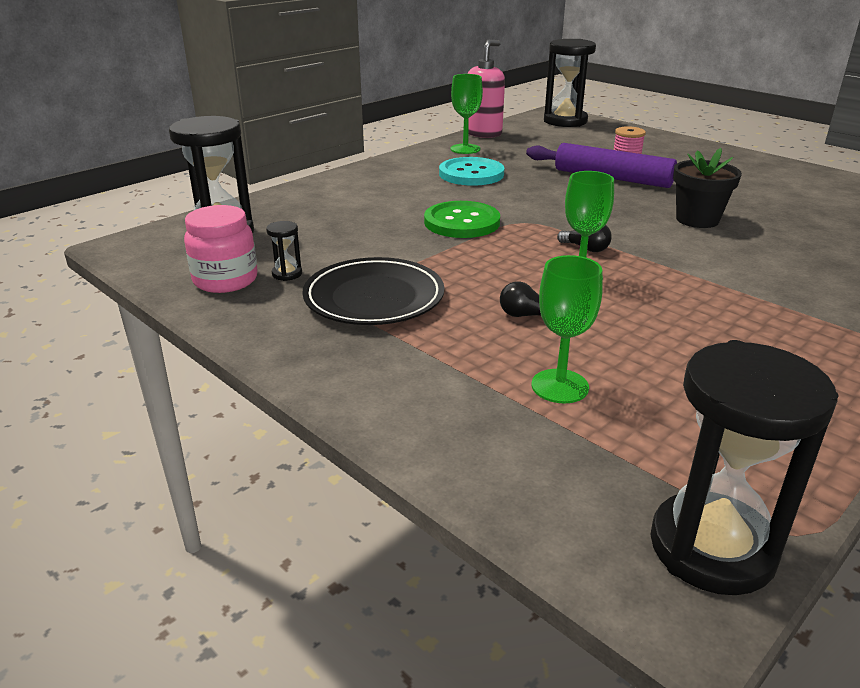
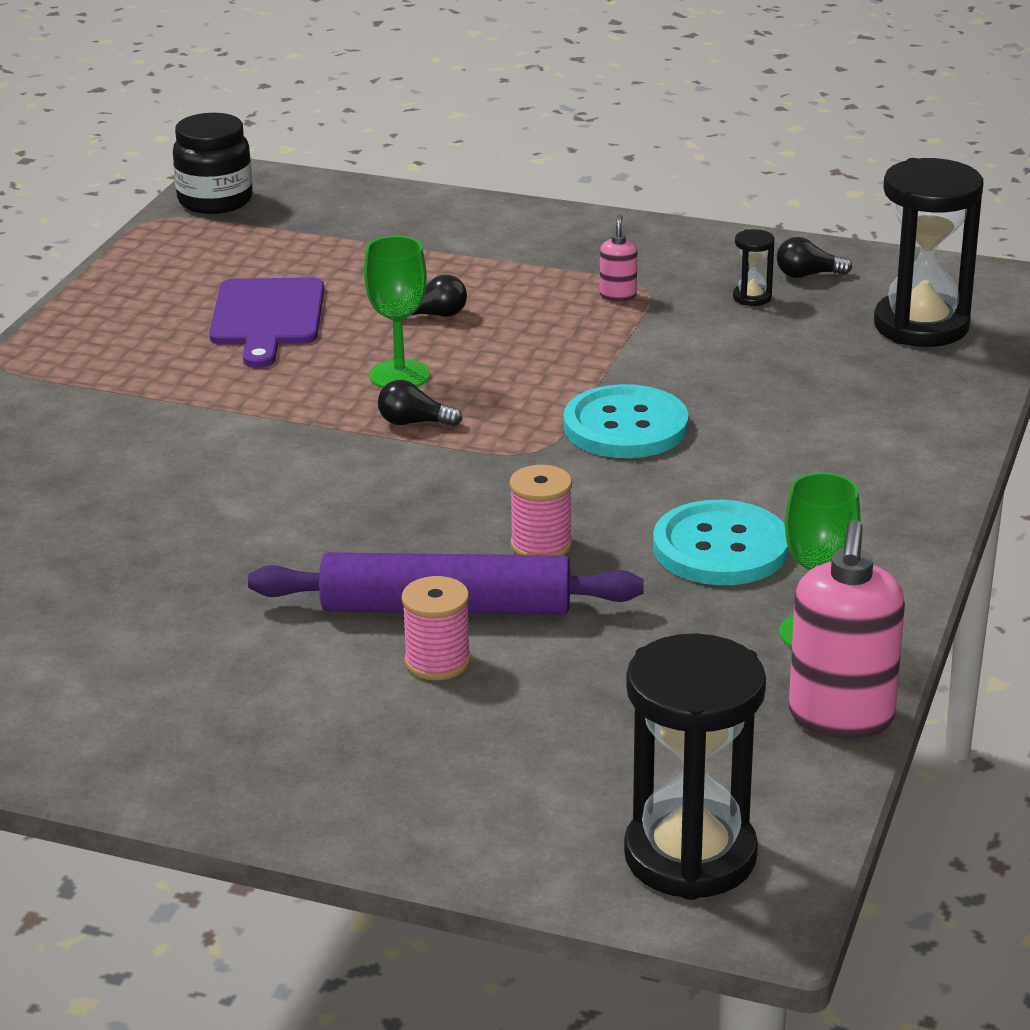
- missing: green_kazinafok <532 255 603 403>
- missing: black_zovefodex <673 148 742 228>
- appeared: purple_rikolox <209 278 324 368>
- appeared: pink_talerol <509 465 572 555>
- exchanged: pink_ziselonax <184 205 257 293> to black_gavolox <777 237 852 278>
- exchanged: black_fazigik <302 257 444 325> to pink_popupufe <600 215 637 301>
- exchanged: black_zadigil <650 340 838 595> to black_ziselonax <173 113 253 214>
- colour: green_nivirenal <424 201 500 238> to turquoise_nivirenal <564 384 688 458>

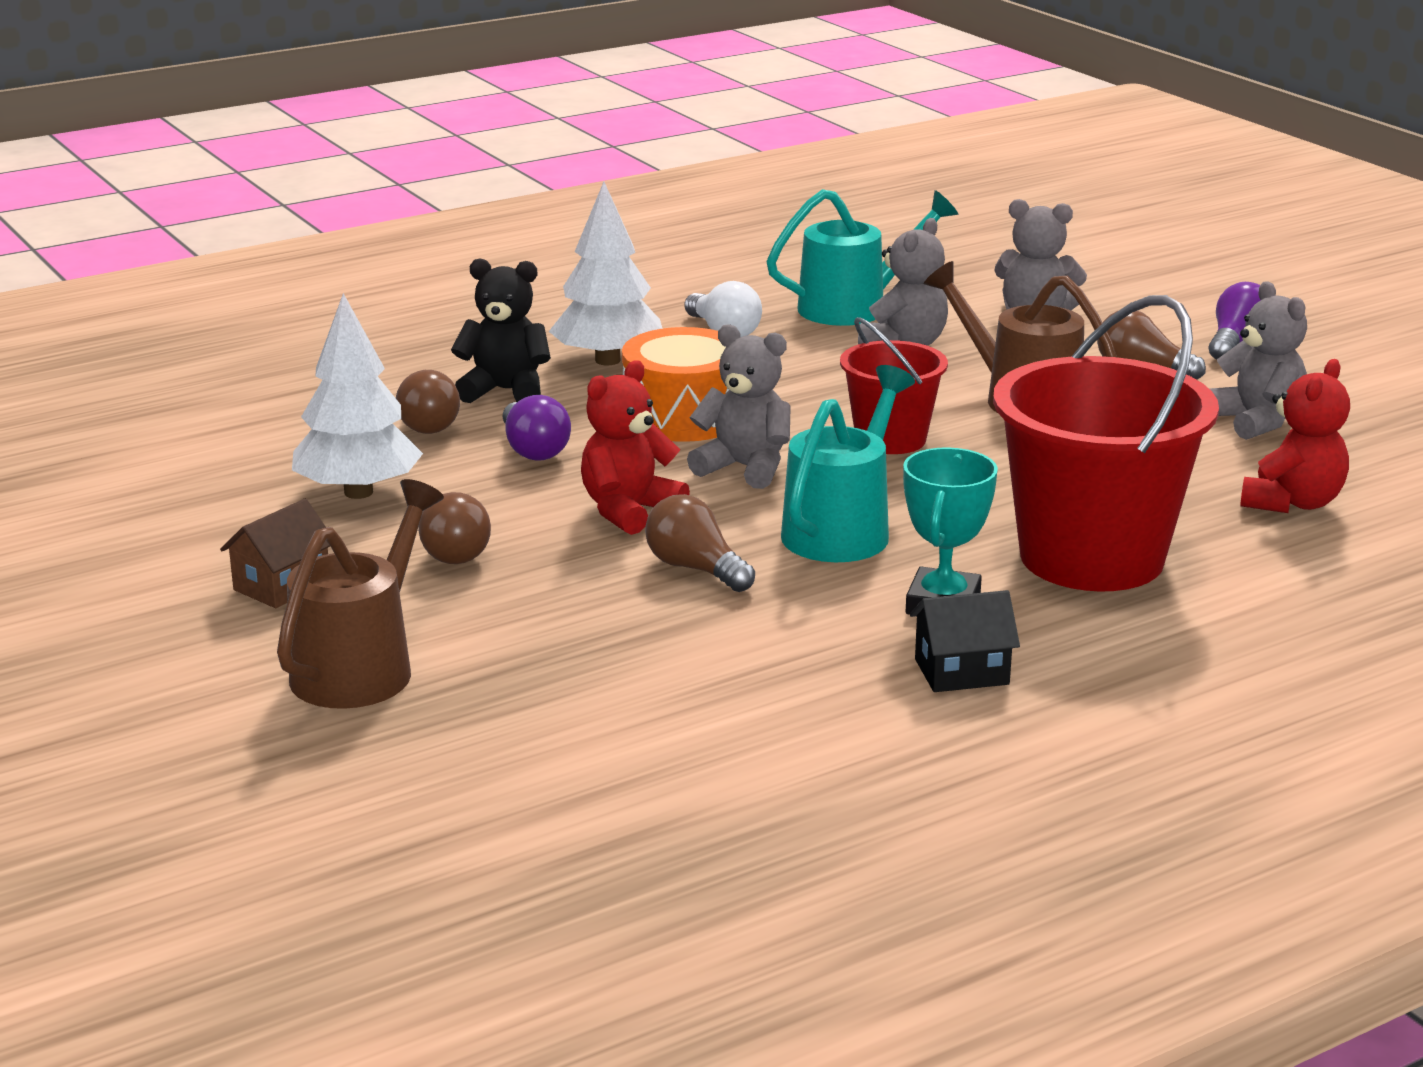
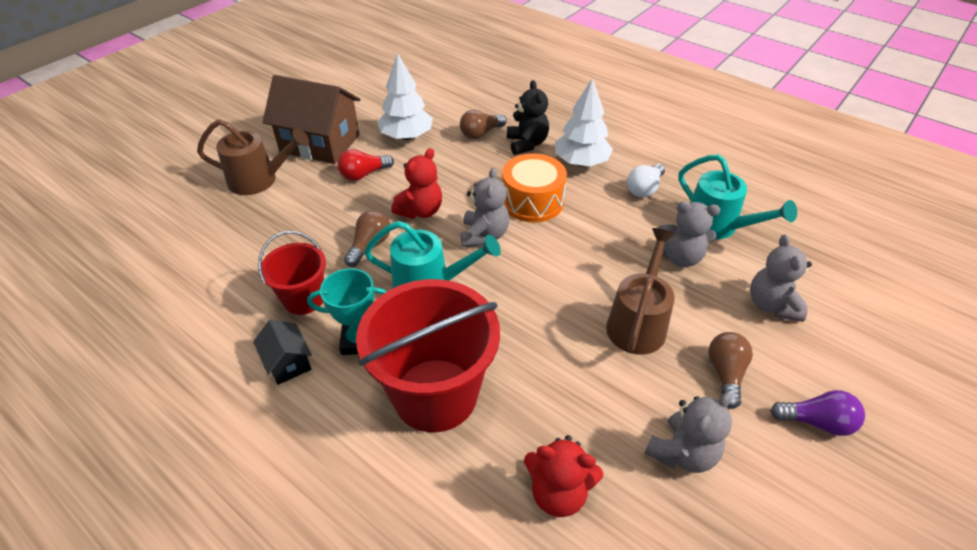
- missing: purple_gavolox <503 395 571 461>
- relocated: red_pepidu <840 317 948 454> to <258 231 326 315>
- colour: brown_gavolox <418 492 491 564> to red_gavolox <338 149 394 181>
- spun: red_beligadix <581 360 690 535> = <391 148 442 219> 105 degrees clockwise
- size: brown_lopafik <220 499 330 608> = <263 75 361 164> x2.15

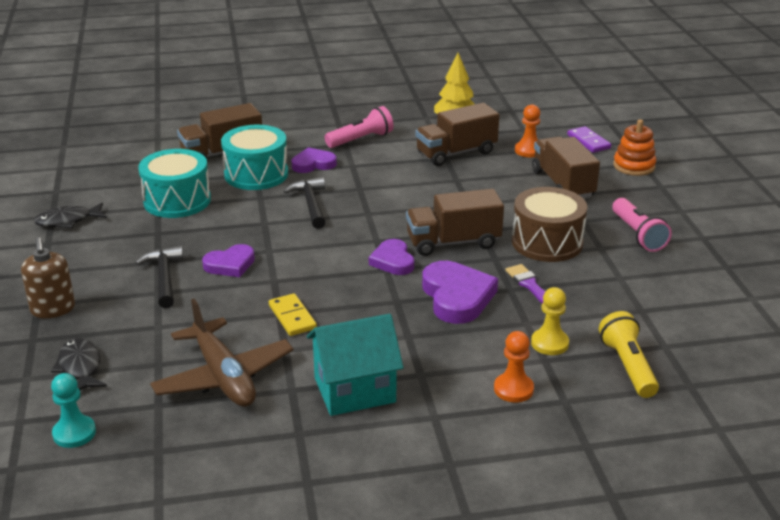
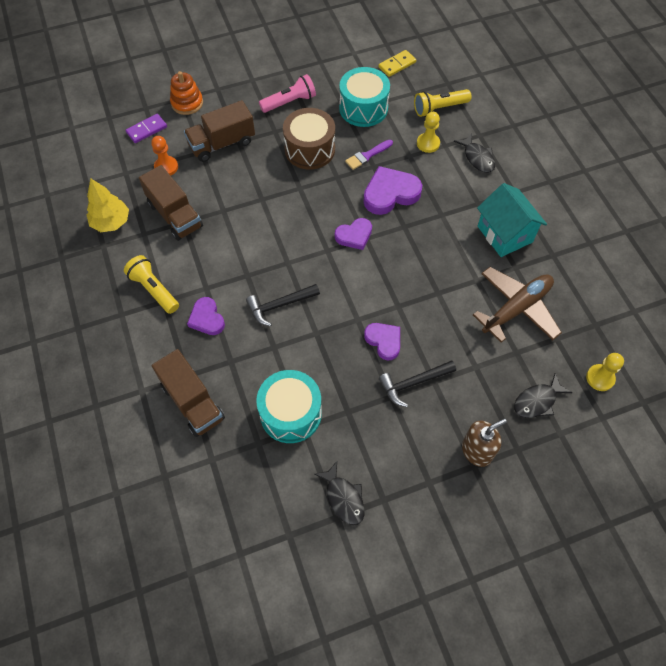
- missing: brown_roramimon <406 189 504 256>
- relocated: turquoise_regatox <221 125 288 190> to <339 67 390 127>
- relocated: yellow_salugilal <269 293 317 336> to <379 50 416 77>
- exchanged: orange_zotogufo <494 331 534 402> to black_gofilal <454 134 495 173>
- colour: turquoise_zotogufo <51 373 96 448> to yellow_zotogufo <586 353 624 391>
- colour: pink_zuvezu <325 106 394 148> to yellow_zuvezu <124 255 179 314>

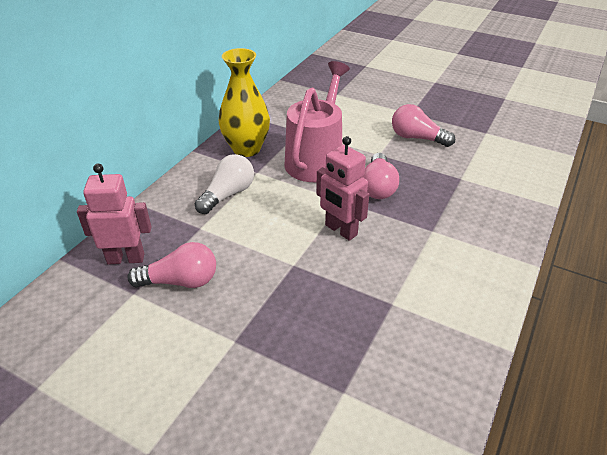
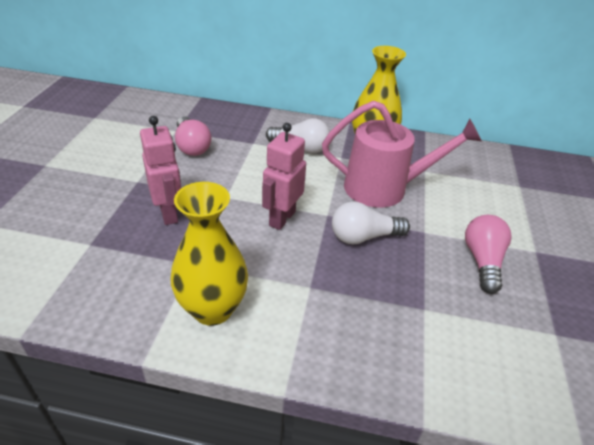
- appeared: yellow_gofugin <171 182 248 326>
- relocated: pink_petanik <77 164 151 265> to <140 116 181 225>
- colour: pink_gavolox <363 153 399 199> to white_gavolox <332 201 410 244>

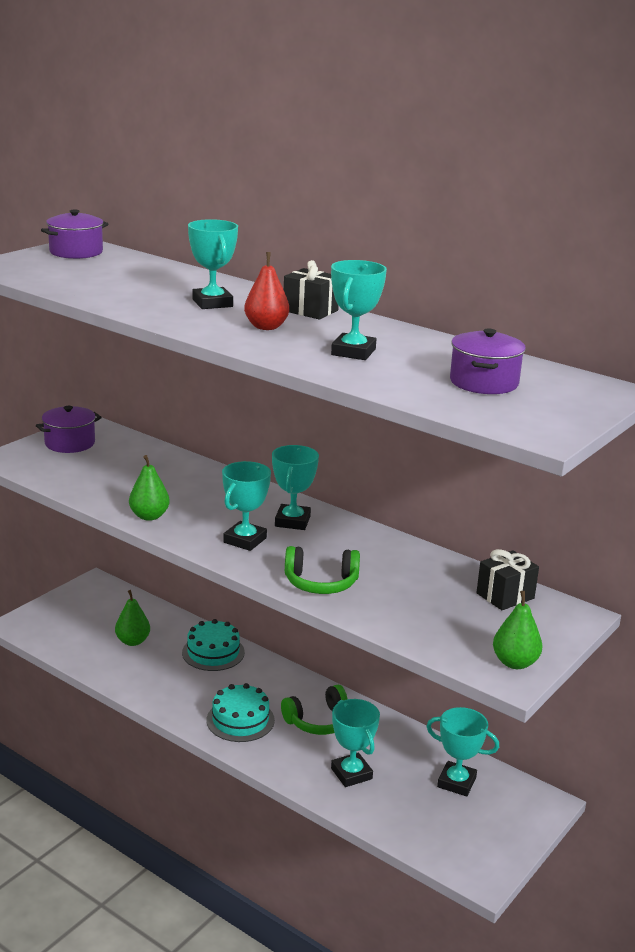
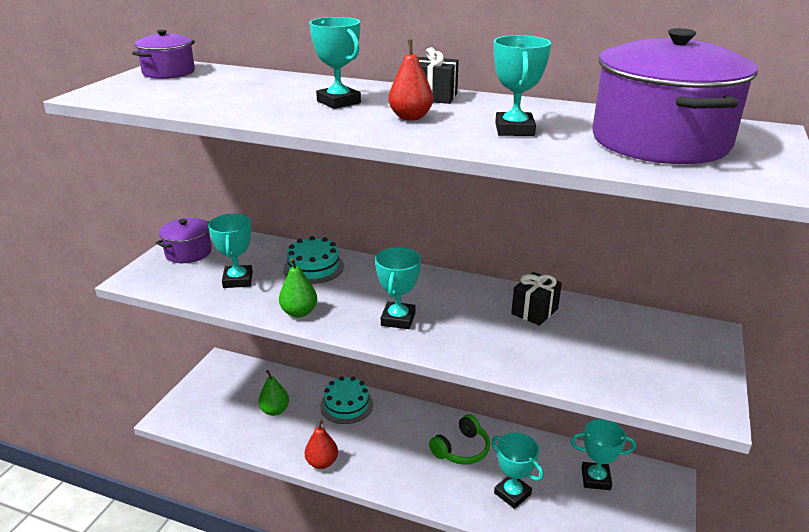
- missing: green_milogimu <285 546 360 594>
- missing: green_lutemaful <493 591 542 669>
- appeared: red_lutemaful <305 420 338 469>
- relocated: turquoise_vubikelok <207 683 275 742> to <283 236 344 284>
- relocated: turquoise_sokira <272 445 319 530> to <208 214 253 288>
- relocated: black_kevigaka <476 549 539 610> to <511 272 562 326>
- size: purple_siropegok <450 328 526 394> = <593 28 758 164> x1.98

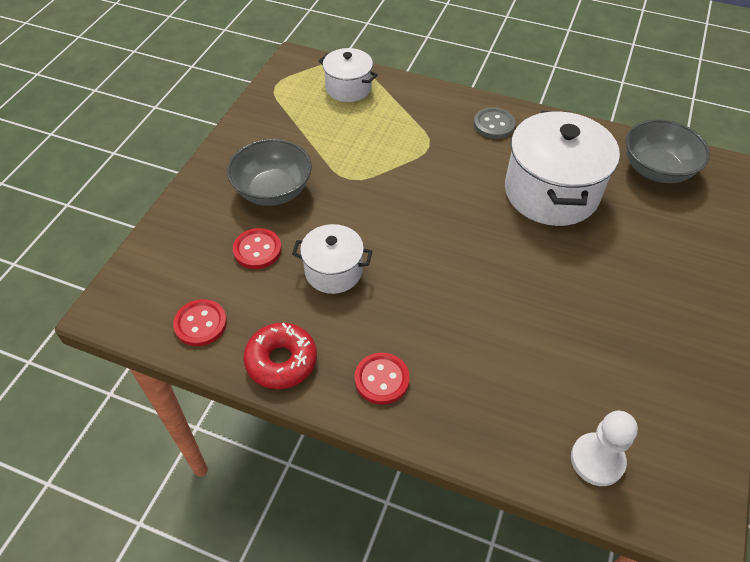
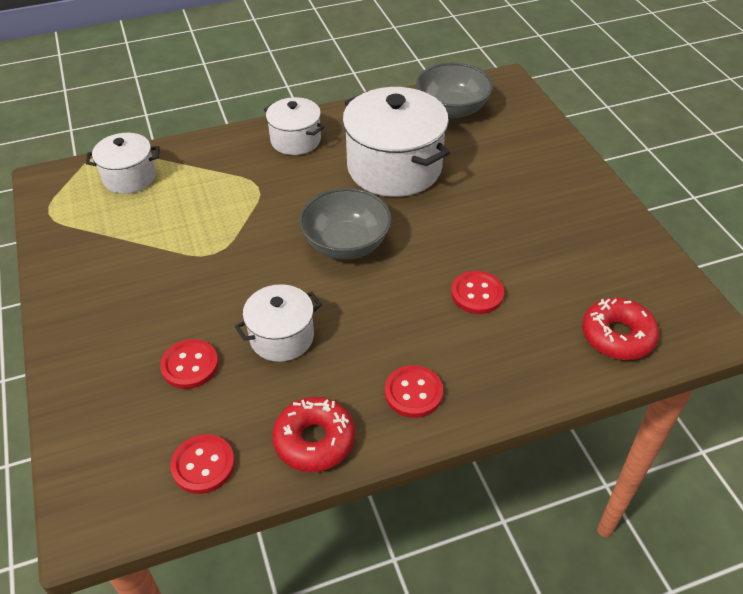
- appeared: red_nivirenal <451 271 504 314>
- relocated: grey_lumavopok <227 139 312 206> to <299 188 392 260>
- exchanged: grey_nivirenal <474 107 516 139> to white_siropegok <264 97 324 155>
- exchanged: white_zotogufo <571 411 638 486> to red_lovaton <582 298 659 360>

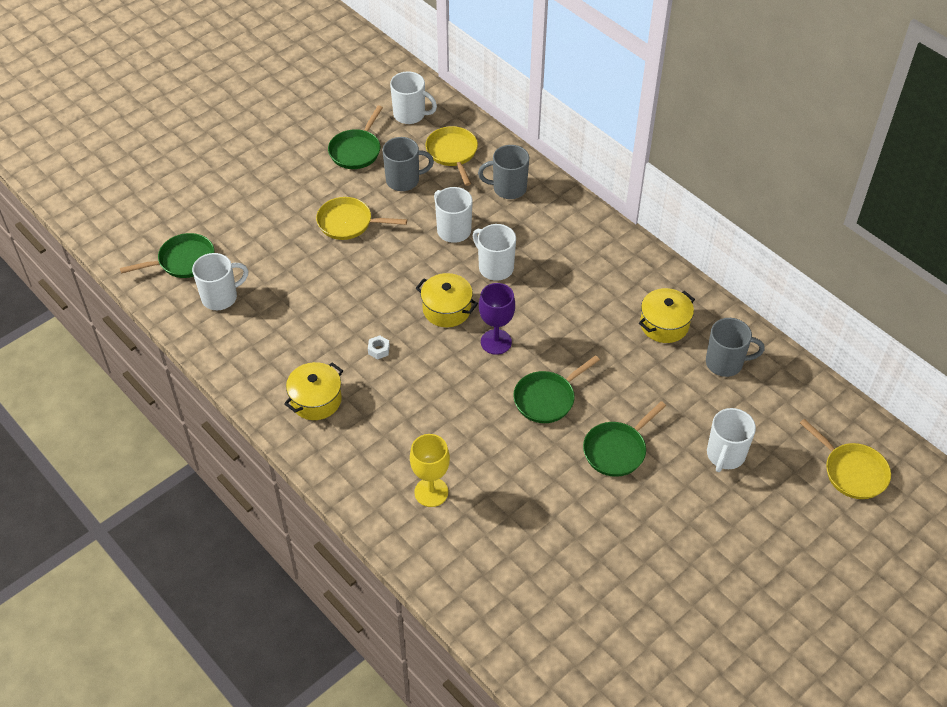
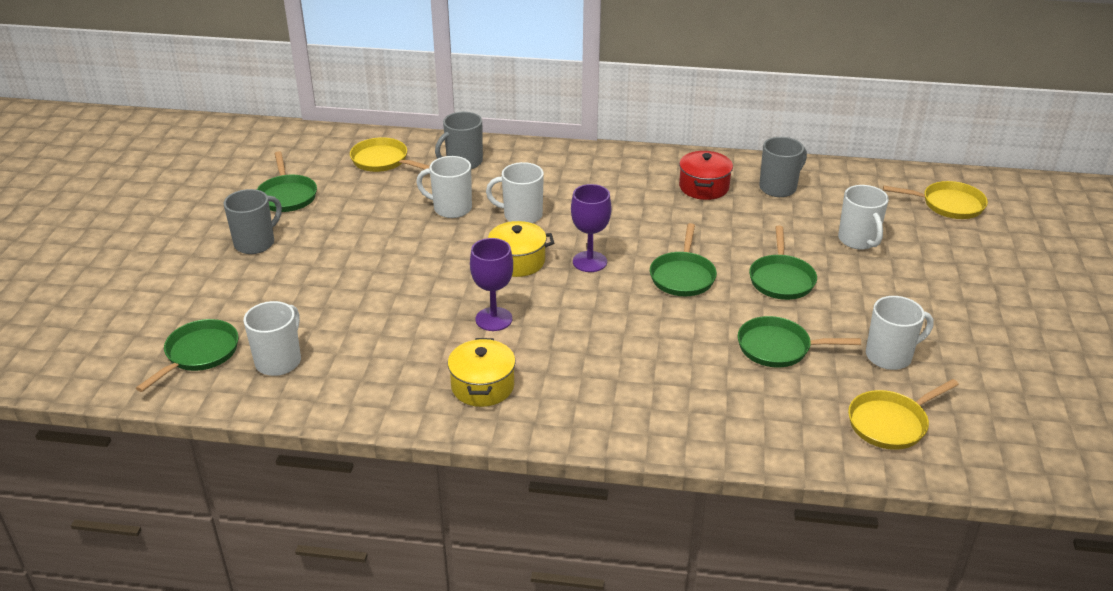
- missing: yellow_kazinafok <410 434 450 507>
- appeared: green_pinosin <738 316 861 367>
- relocated: yellow_pinosin <316 197 407 240> to <848 379 959 450>
- relocated: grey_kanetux <383 137 434 191> to <223 189 282 254>
- relocated: white_kanetux <390 71 437 124> to <866 296 934 370>
- exchanged: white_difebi <368 335 390 359> to purple_kazinafok <470 238 513 331>
- colour: yellow_siropegok <639 288 695 343> to red_siropegok <679 151 733 200>

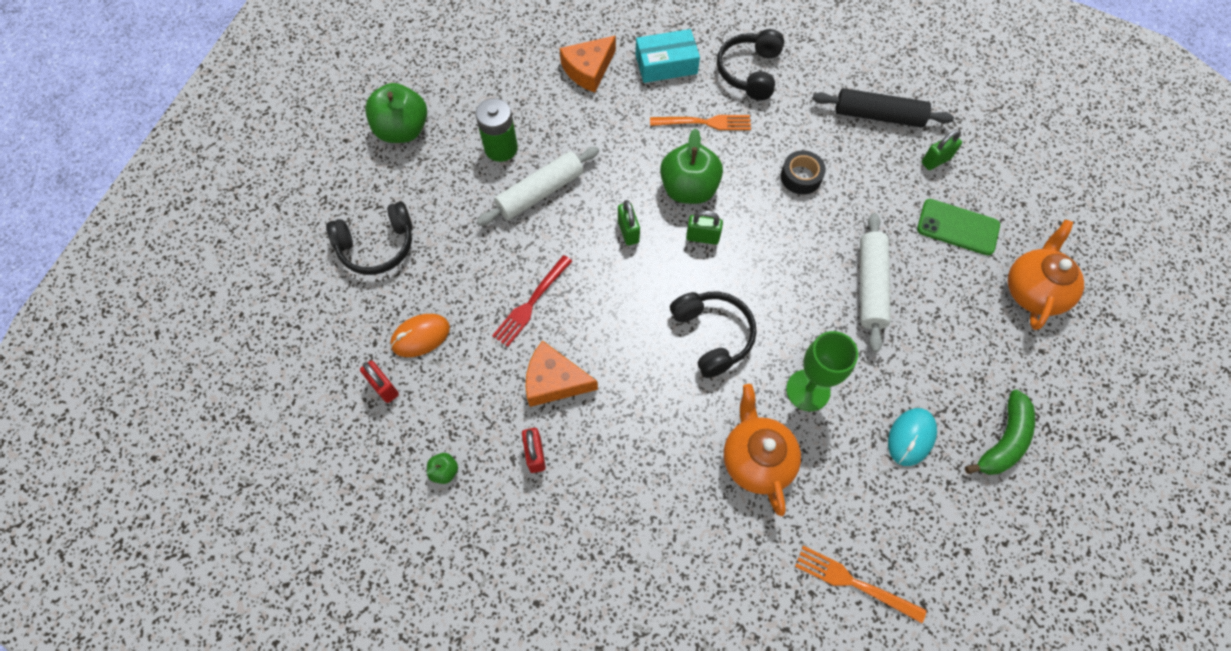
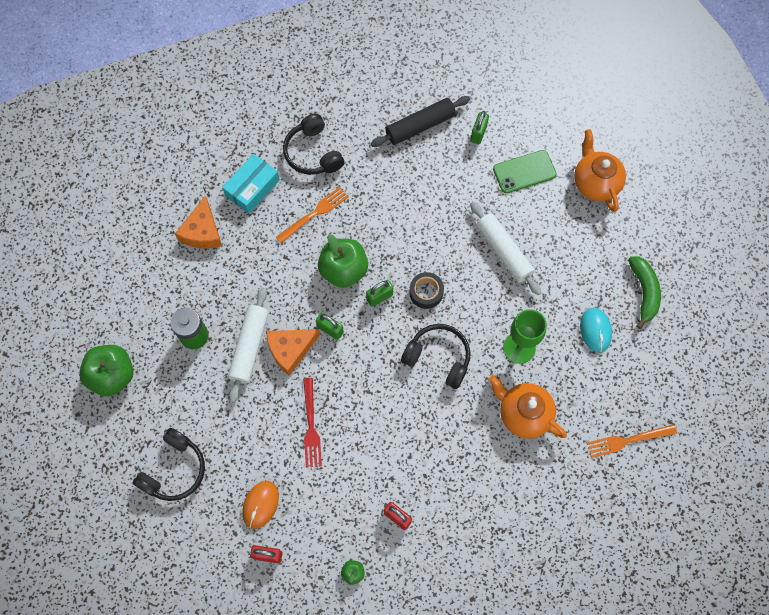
- relocated: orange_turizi <525 340 598 407> to <266 329 320 376>
- relocated: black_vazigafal <781 151 826 195> to <409 272 444 309>

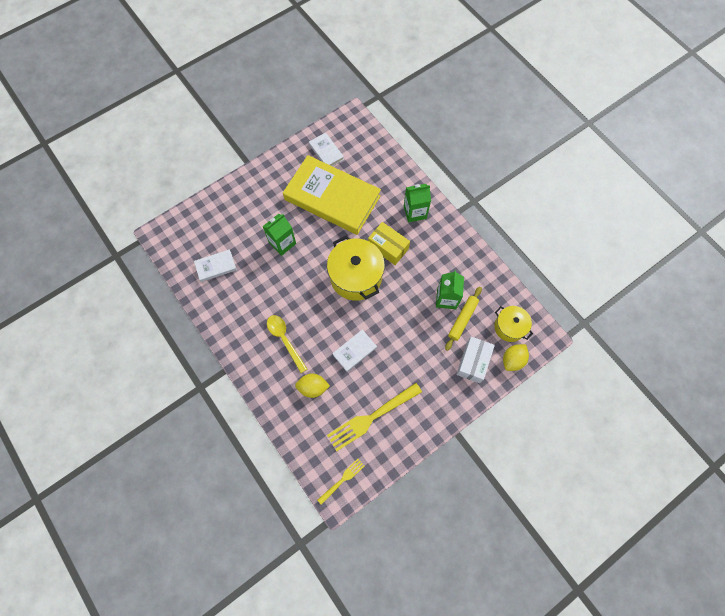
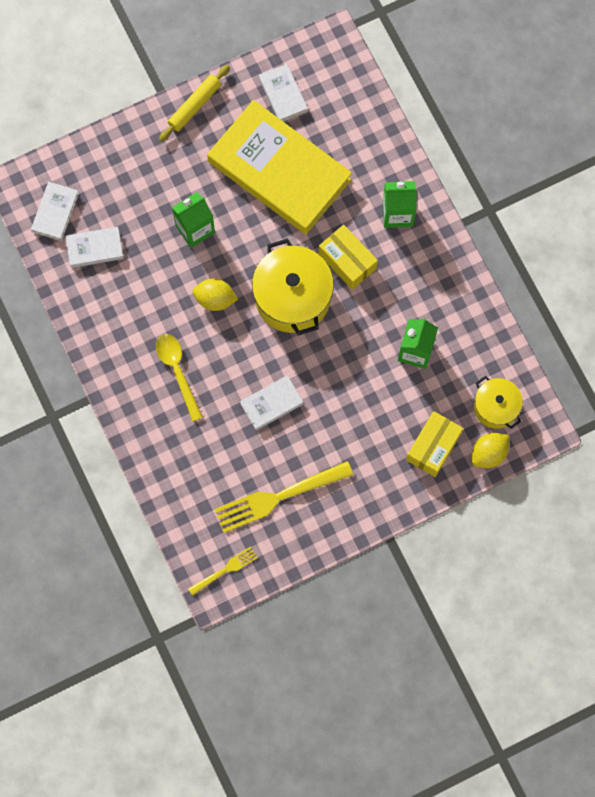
- appeared: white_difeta <31 182 79 241>
- relocated: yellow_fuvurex <295 373 330 398> to <192 279 238 311>
- relocated: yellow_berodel <445 287 482 351> to <159 65 230 142>
- colour: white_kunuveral <456 336 495 383> to yellow_kunuveral <406 411 463 477>

